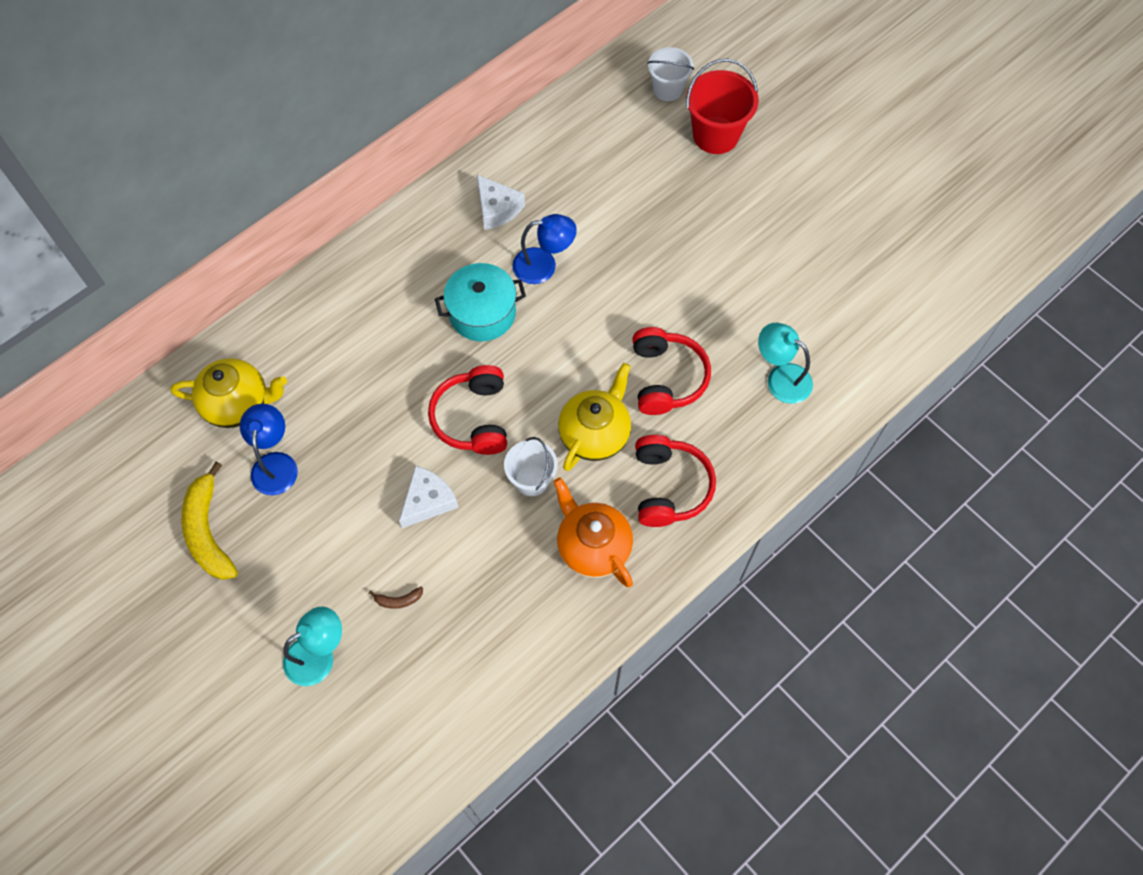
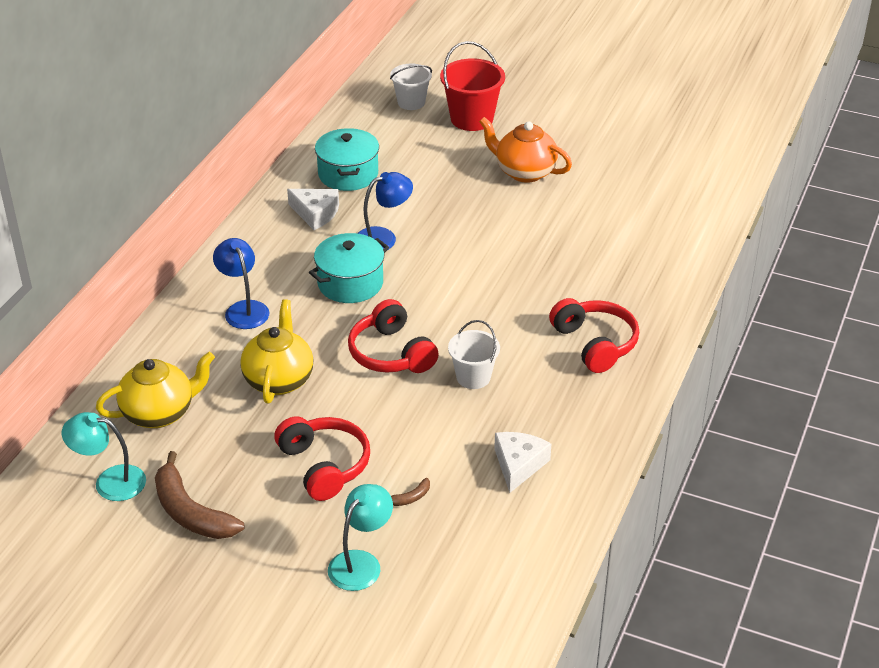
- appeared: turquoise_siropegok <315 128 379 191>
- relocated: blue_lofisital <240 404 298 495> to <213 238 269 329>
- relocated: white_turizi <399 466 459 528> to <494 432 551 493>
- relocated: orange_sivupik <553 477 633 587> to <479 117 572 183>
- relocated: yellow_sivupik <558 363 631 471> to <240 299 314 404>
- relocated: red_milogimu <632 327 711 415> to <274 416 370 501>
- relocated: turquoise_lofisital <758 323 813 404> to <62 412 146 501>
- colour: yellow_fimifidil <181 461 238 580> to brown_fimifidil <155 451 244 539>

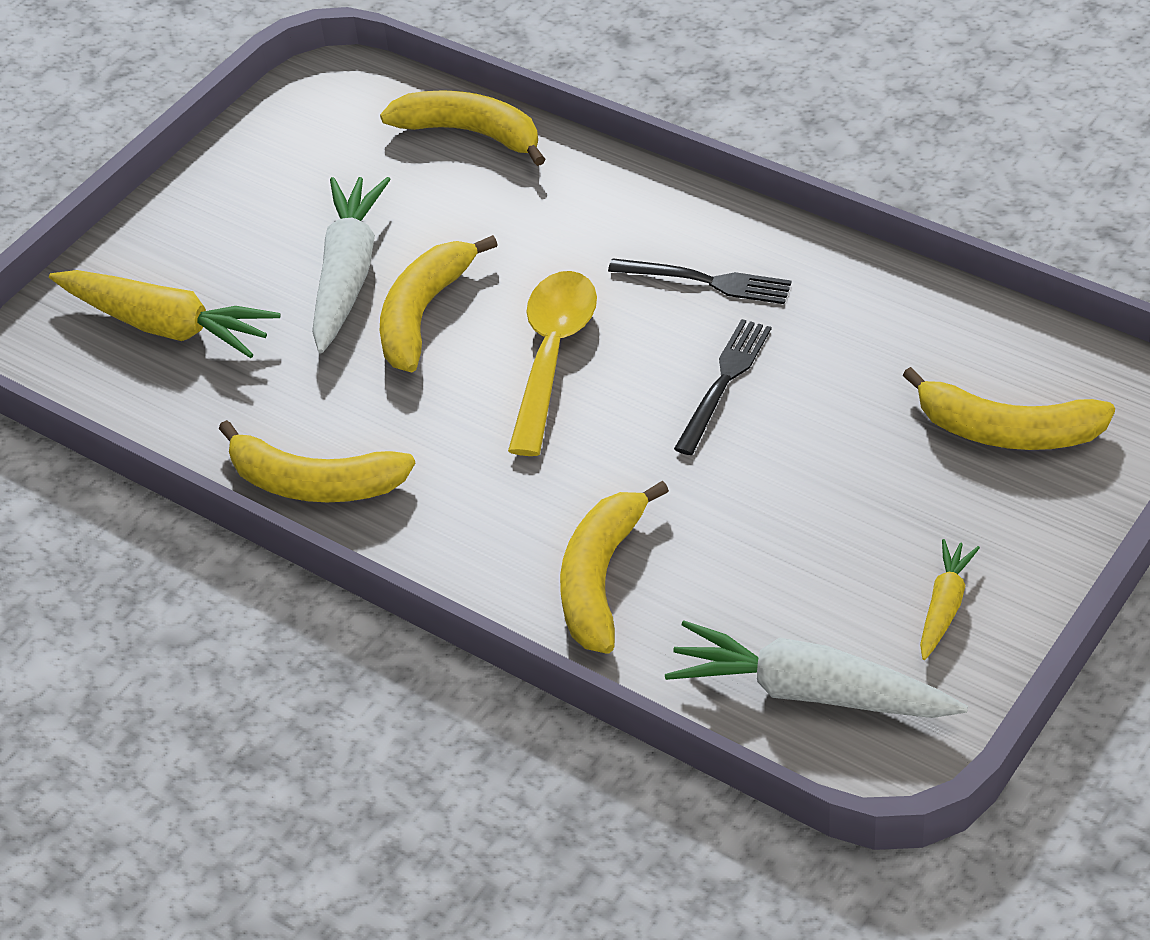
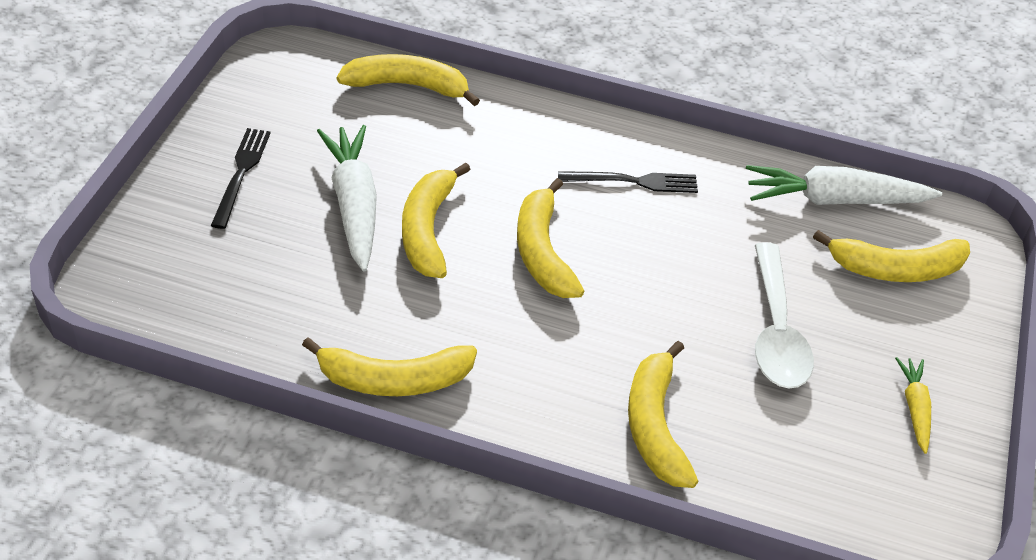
- missing: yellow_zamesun <49 270 280 358>
- appeared: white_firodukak <755 242 814 388>
- relocated: white_zamesun <665 621 968 718> to <746 165 942 205>
- relocated: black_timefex <674 319 771 455> to <211 128 271 229>
- exchanged: yellow_firodukak <508 271 597 456> to yellow_fimifidil <517 178 584 298>

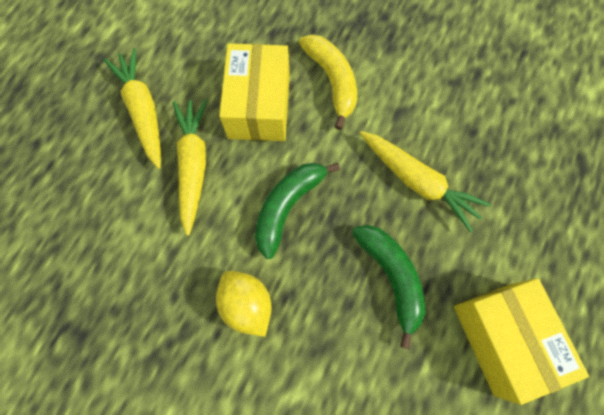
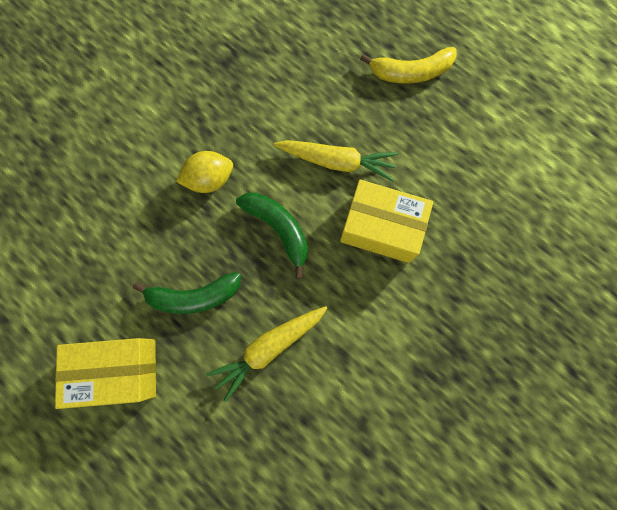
- missing: yellow_zamesun <104 48 161 169>
- relocated: yellow_fimifidil <299 34 357 130> to <360 47 457 84>

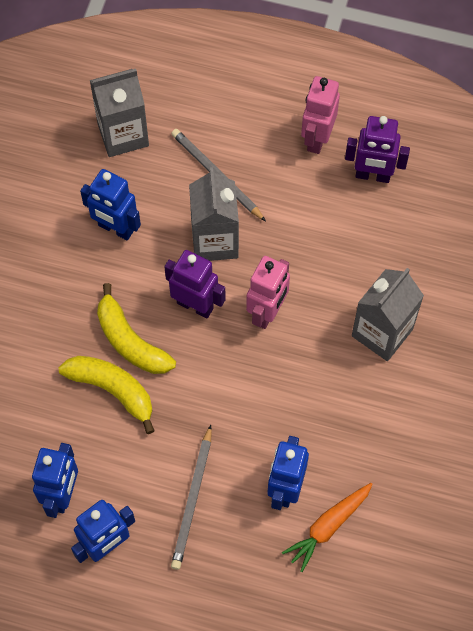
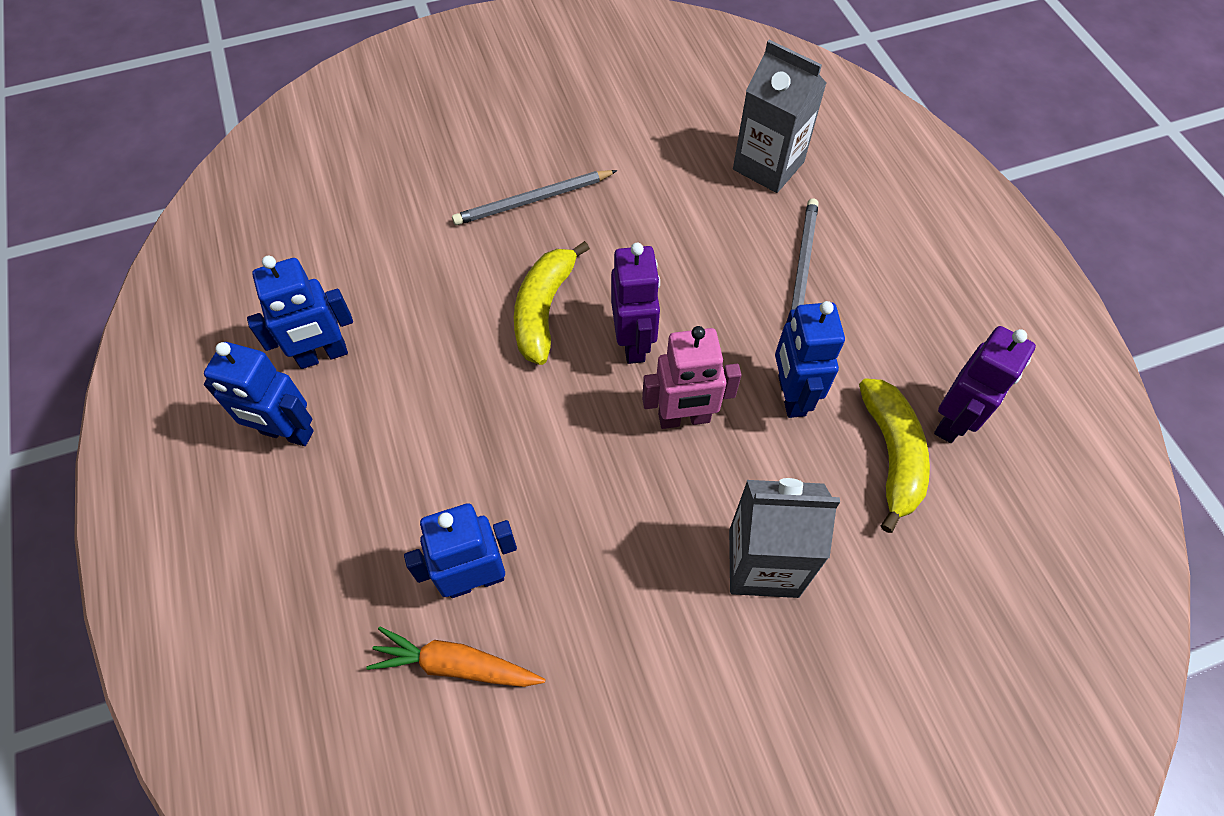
- missing: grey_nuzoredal <189 167 239 261>
- missing: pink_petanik <301 76 340 154>
- relocated: yellow_fimifidil <59 356 155 434> to <859 378 930 533>
- relocated: blue_petanik <80 169 141 240> to <775 301 845 418>
- relocated: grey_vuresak <171 425 212 570> to <452 170 618 225>
- spun: purple_petanik <345 116 410 183> = <934 326 1036 443> 120 degrees counterclockwise

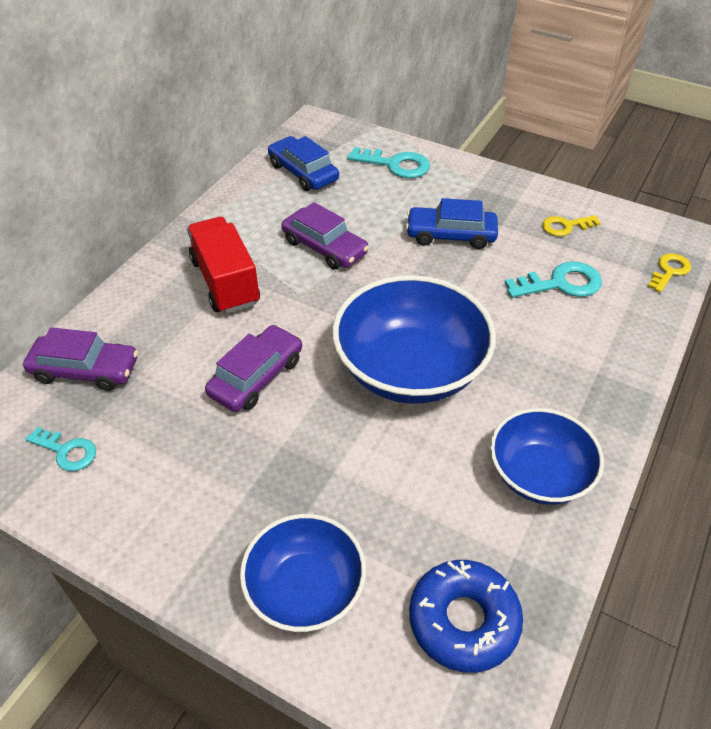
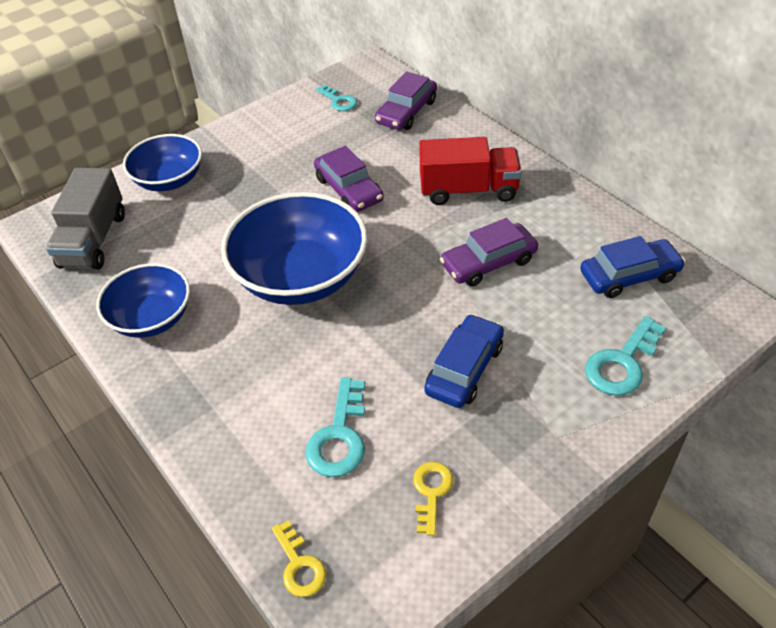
- exchanged: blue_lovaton <409 560 523 673> to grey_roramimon <46 168 125 270>
- spun: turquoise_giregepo <26 427 96 471> = <316 85 357 111> 90 degrees counterclockwise

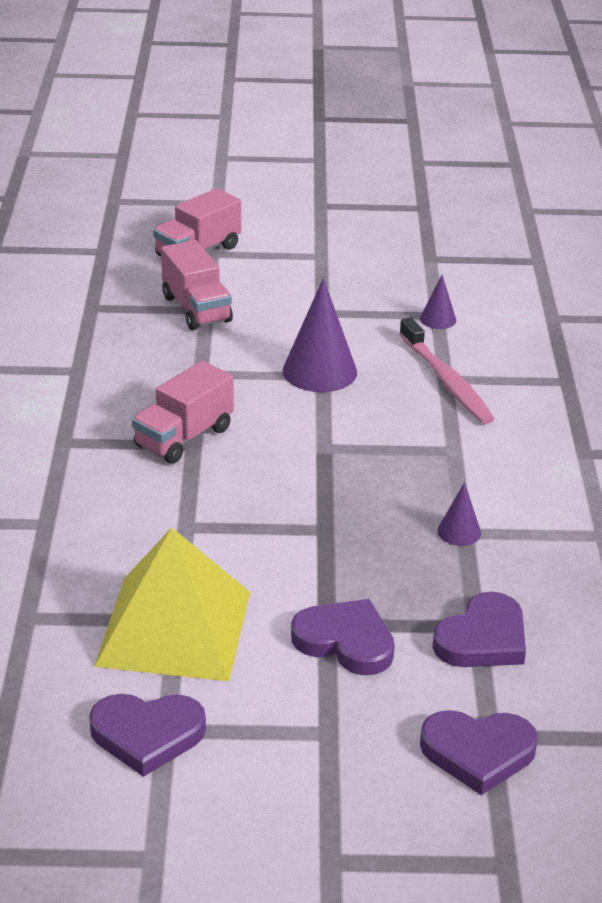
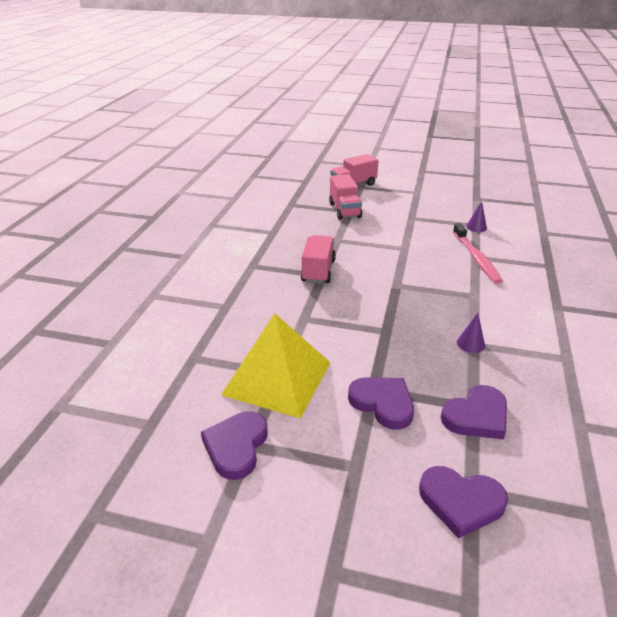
- missing: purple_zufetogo <283 278 357 392>
- spun: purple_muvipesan <89 694 206 777> = <201 411 268 480> 90 degrees clockwise
- spun: pink_roramimon <132 361 233 464> = <301 235 336 284> 135 degrees clockwise

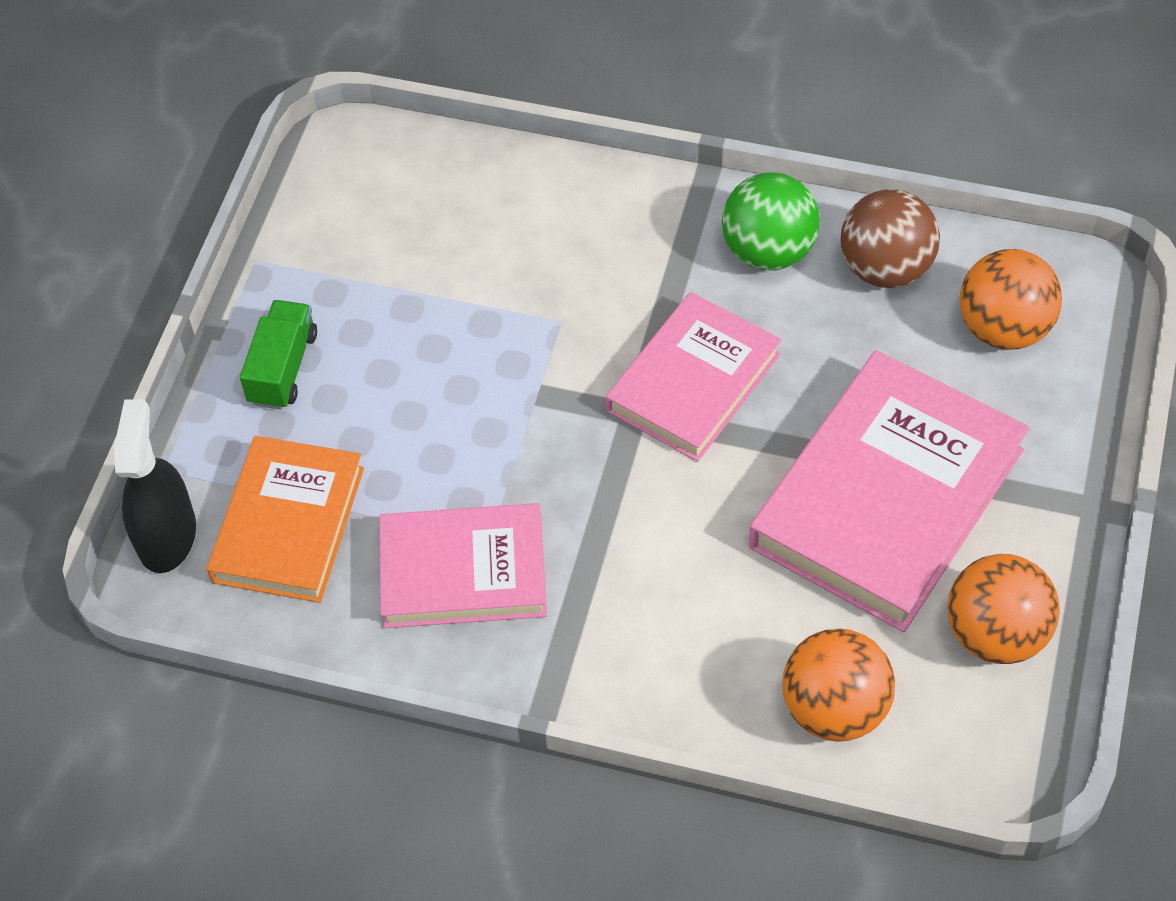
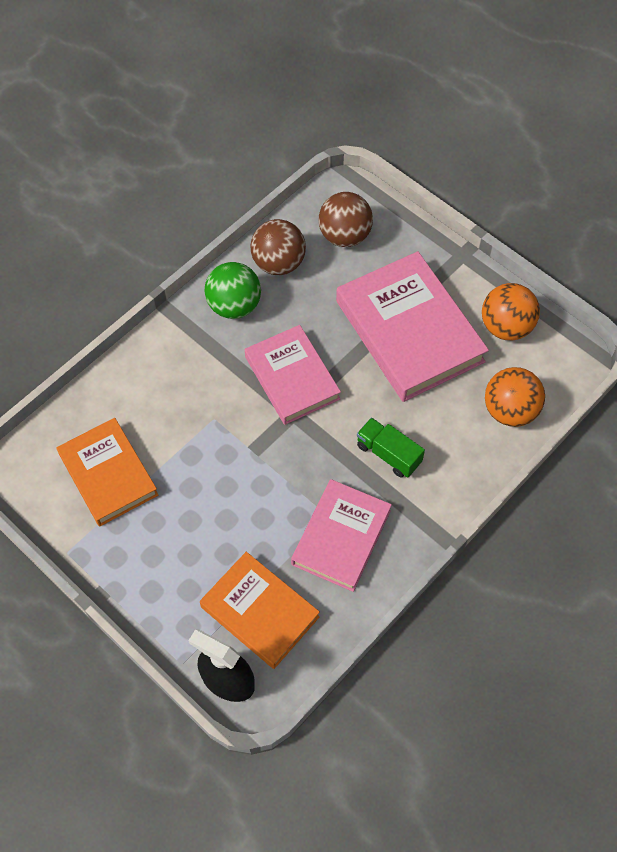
- appeared: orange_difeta <56 418 158 526>
- relocated: green_roramimon <240 300 317 410> to <357 418 425 477>
- colour: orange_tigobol <960 249 1062 350> to brown_tigobol <319 192 373 247>

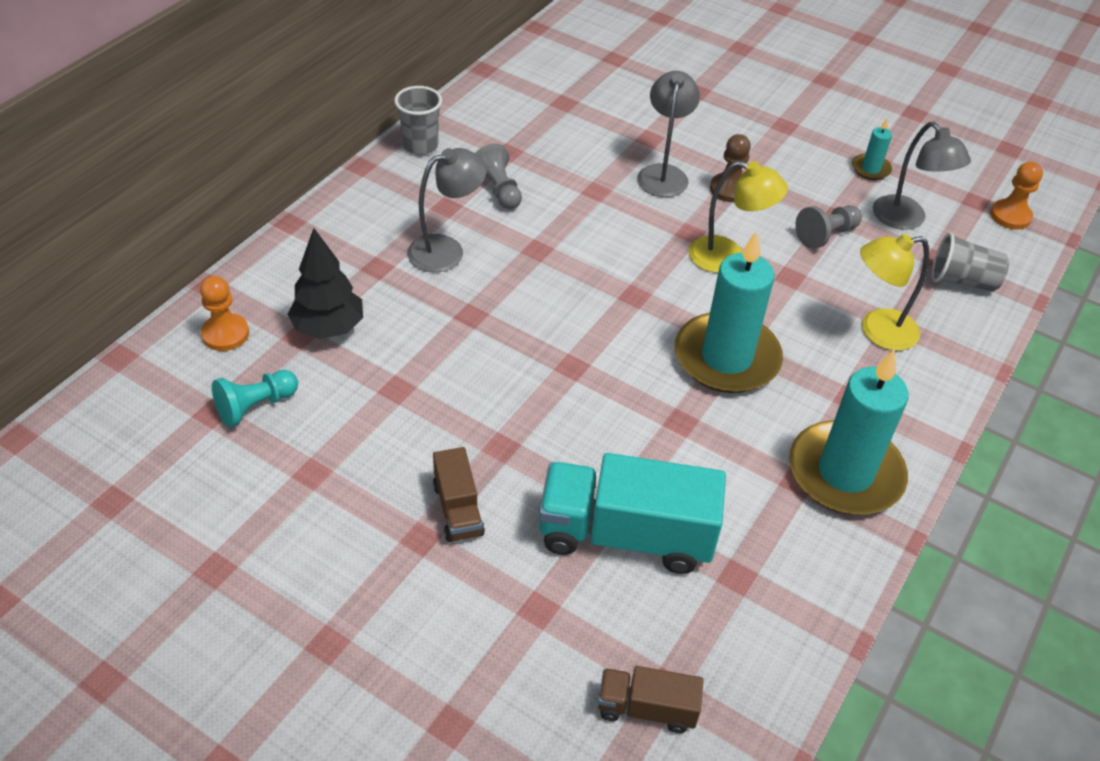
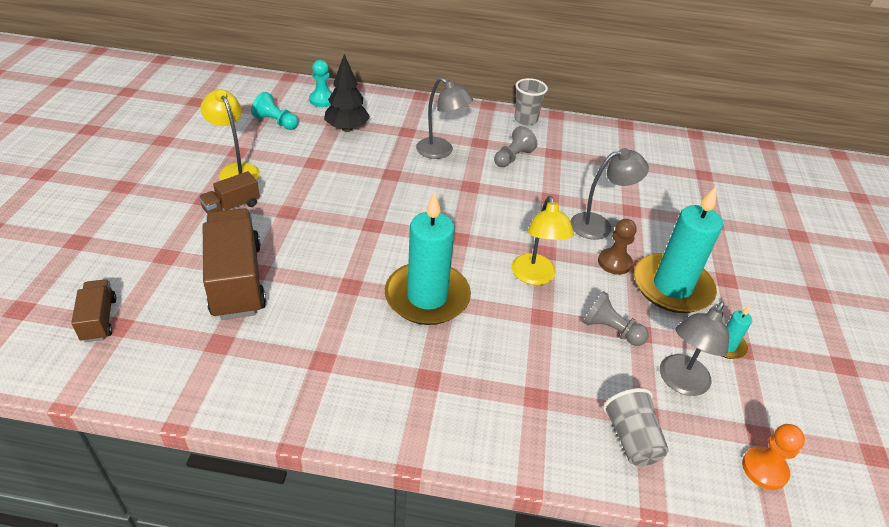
- relocated: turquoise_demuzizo <789 349 909 515> to <634 186 723 313>
- relocated: yellow_lofisital <860 234 929 351> to <200 90 260 181>
- colour: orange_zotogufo <200 276 249 351> to turquoise_zotogufo <309 60 332 107>
- colour: turquoise_roramimon <539 453 726 574> to brown_roramimon <203 208 266 320>

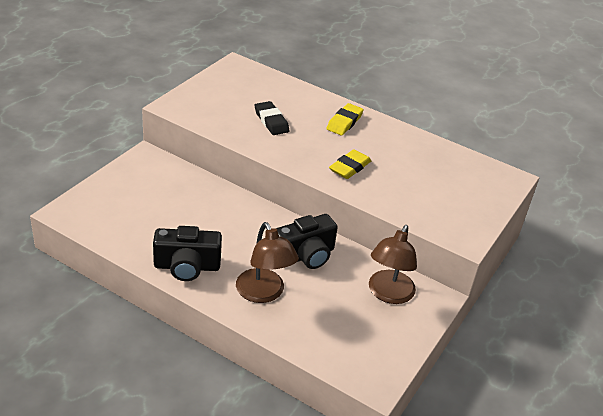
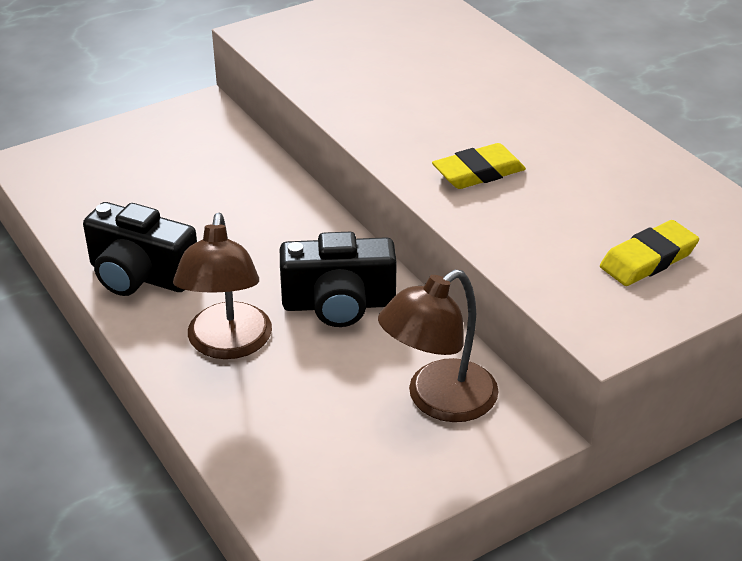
- missing: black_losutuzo <255 101 290 135>
- relocated: yellow_losutuzo <326 103 364 136> to <600 220 699 286>

